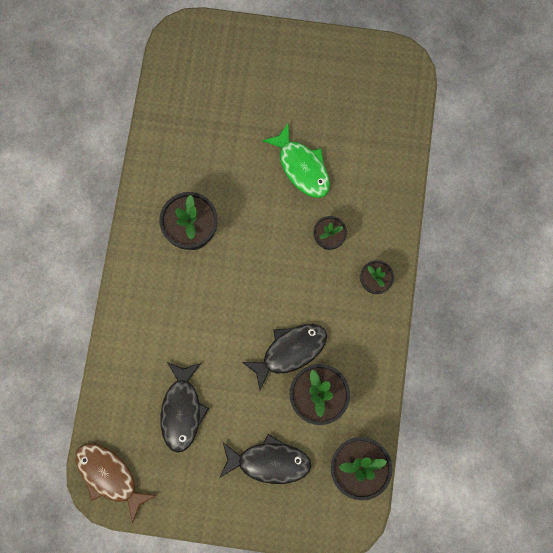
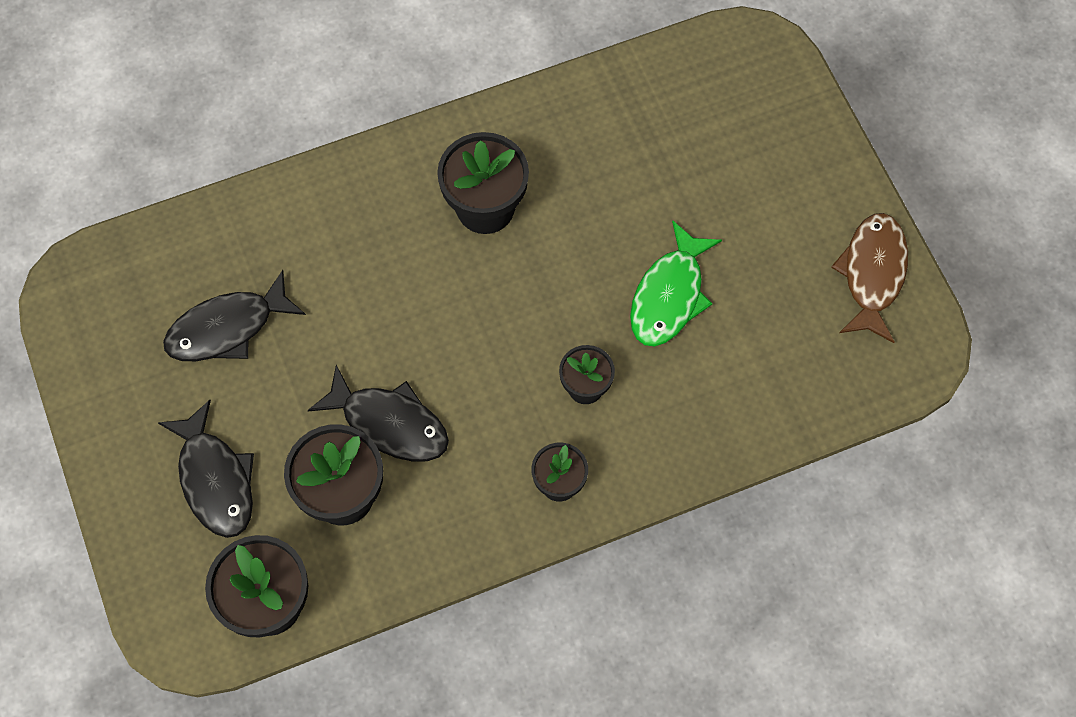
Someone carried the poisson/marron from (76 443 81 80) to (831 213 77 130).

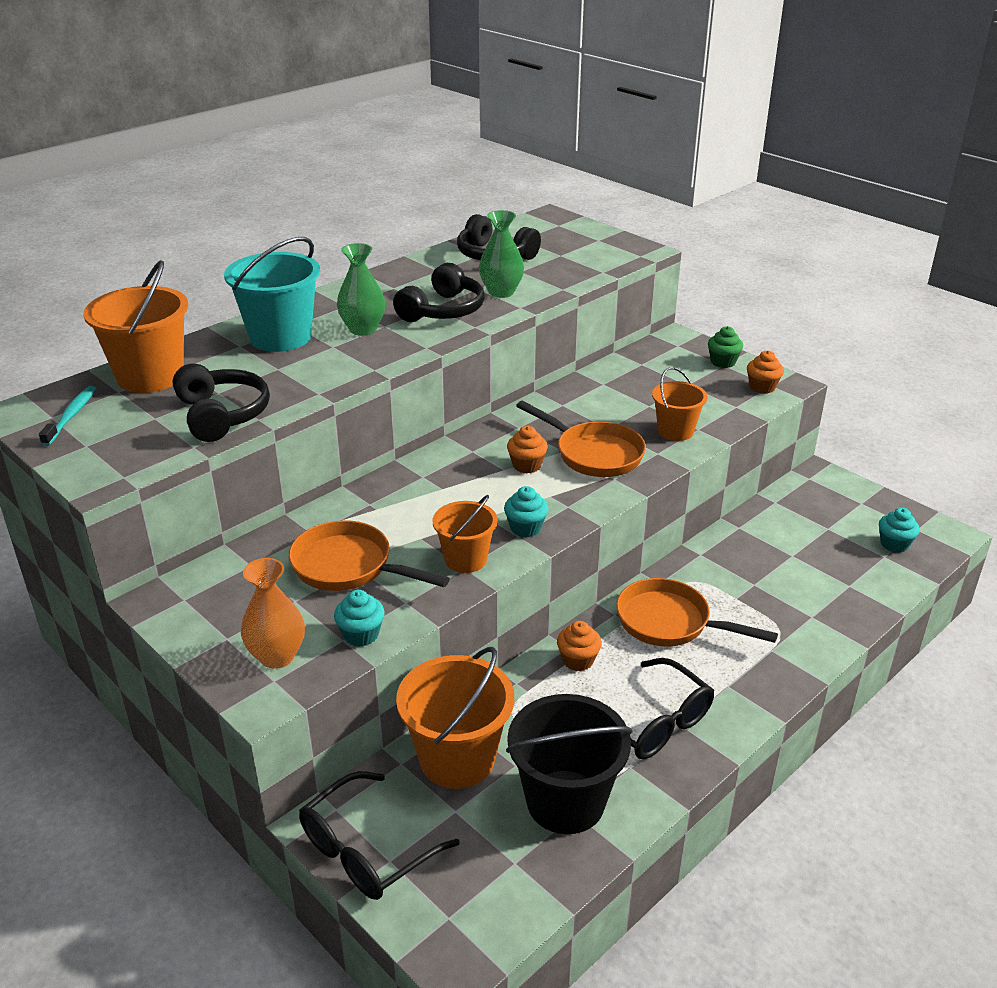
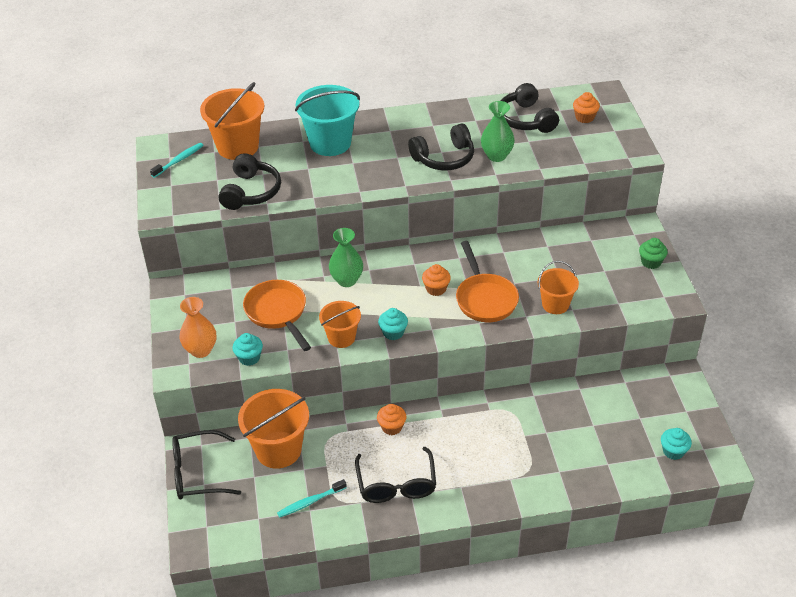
Someone carried the vase/vert from (337 243 48 93) to (329 228 34 59).
Someone swapped the seau/noir at (506 694 127 140) for the brosse à dents/turquoise at (277 479 70 39).
Someone took away the poêle/orange at (616 578 162 68).
Someone carried the muffin/orange from (747 350 37 44) to (573 92 27 31).

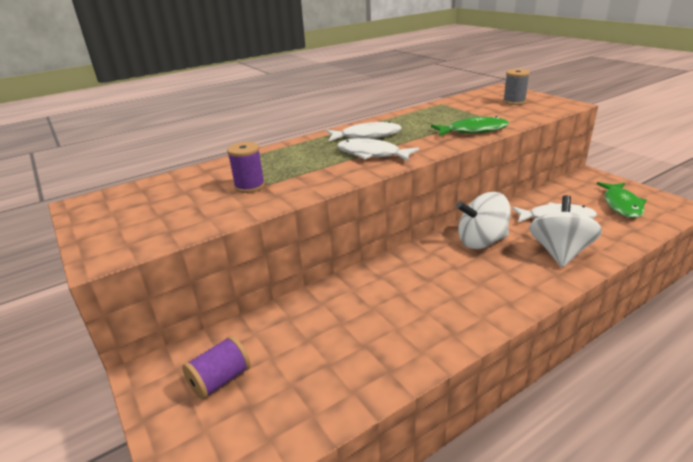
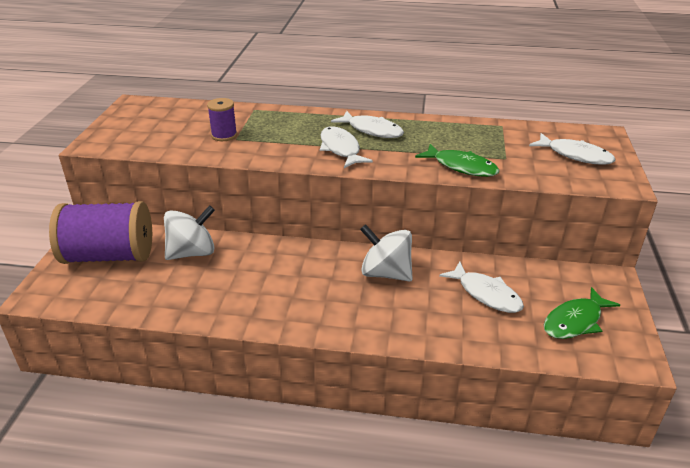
Someone scaled the bobine/violet at (182 336 68 64) by 2.14.
Someone swapped the bobine/gris at (503 69 27 36) for the poisson/blanc at (529 133 86 32).
Someone carried the toupie/blanc from (529 195 73 72) to (164 205 51 55).

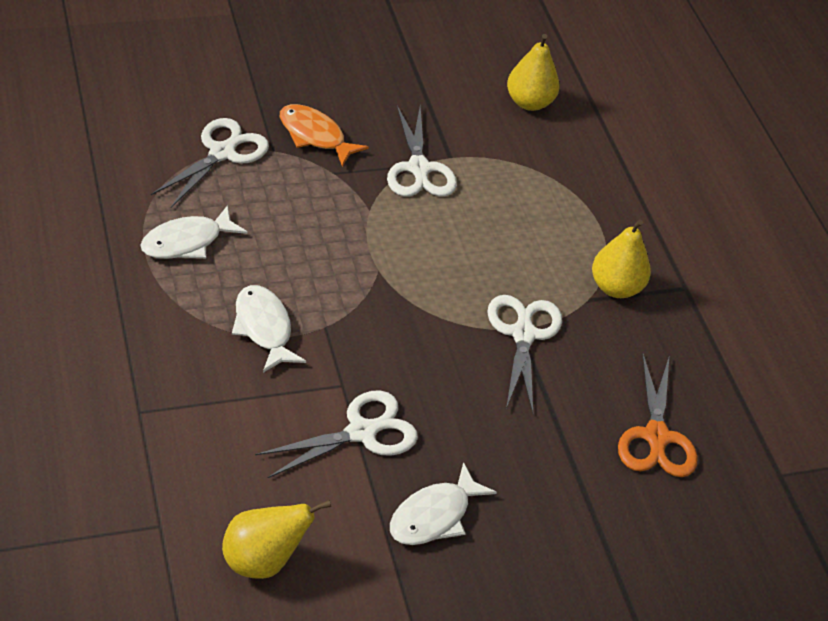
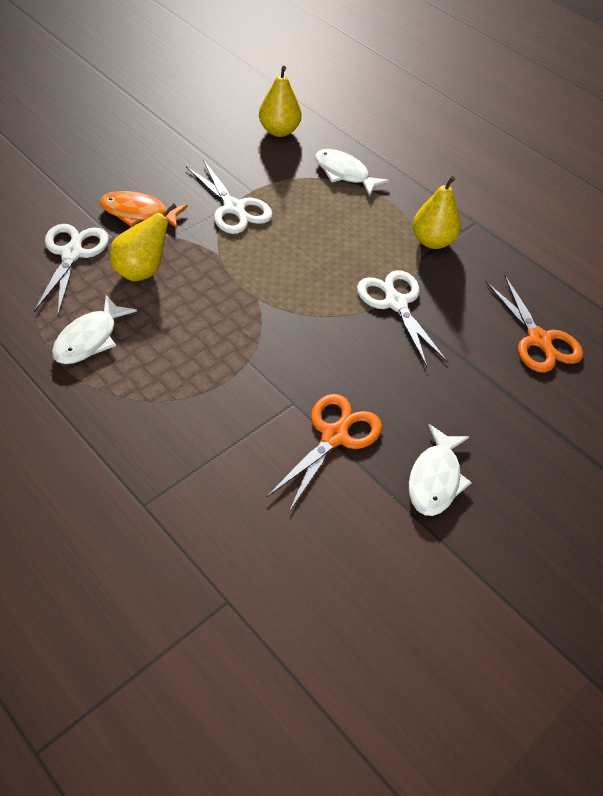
Someone carried the poire/jaune from (222 500 109 79) to (110 203 67 78).
Someone carried the poisson/blanc from (232 285 74 88) to (315 149 75 47).
Someone repainted the ciseaux/blanc at (255 391 163 87), which became the ciseaux/orange at (266 394 116 118).

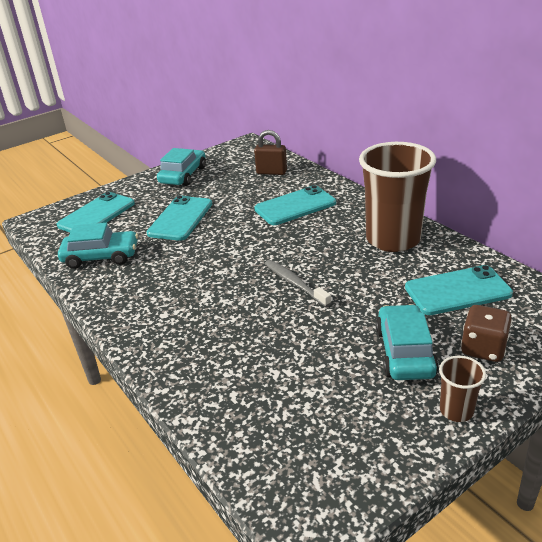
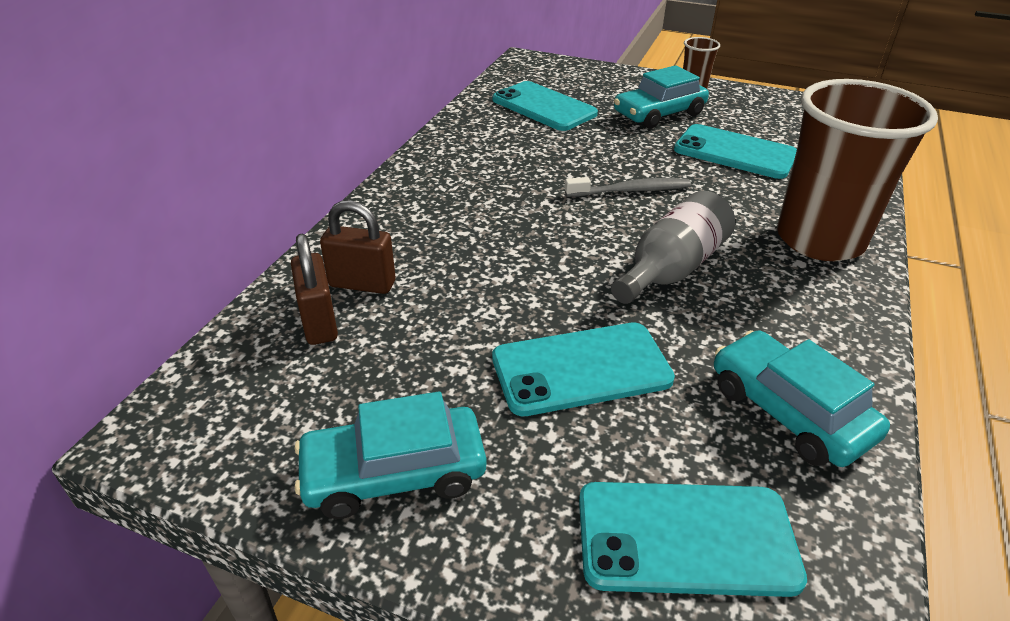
Someone carried the téléphone/turquoise from (254 185 82 40) to (674 124 123 55).
Someone rotated the brosse à dents/gris at (265 260 67 47) by 120 degrees counterclockwise.
Someone carried the gobelet/marron from (359 142 77 110) to (777 79 161 182).
Someone took away the dé/marron at (461 305 51 57).
Someone put down the cadenas/marron at (320 200 75 94).
Someone put down the bouteille/gris at (611 191 124 113).

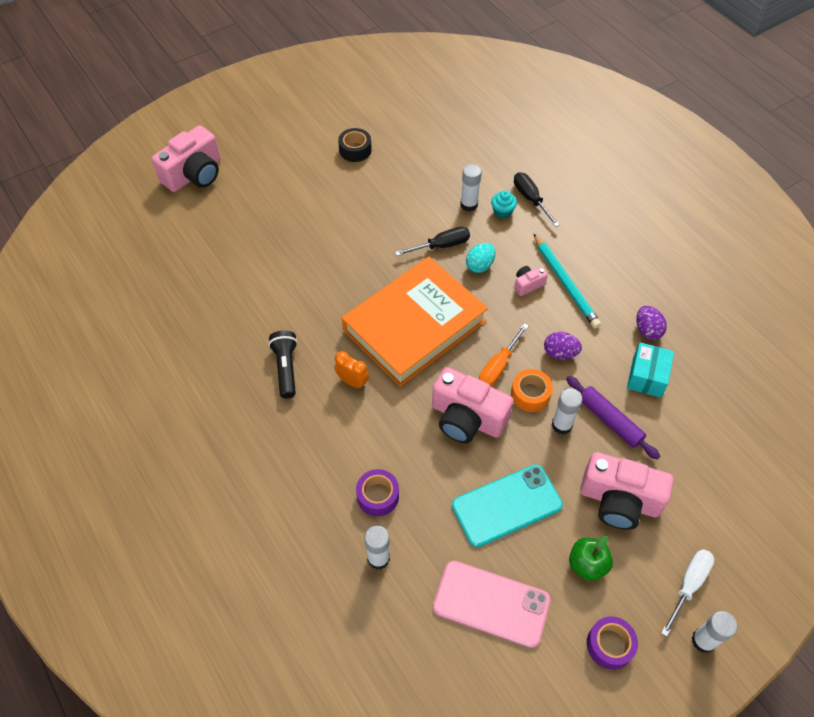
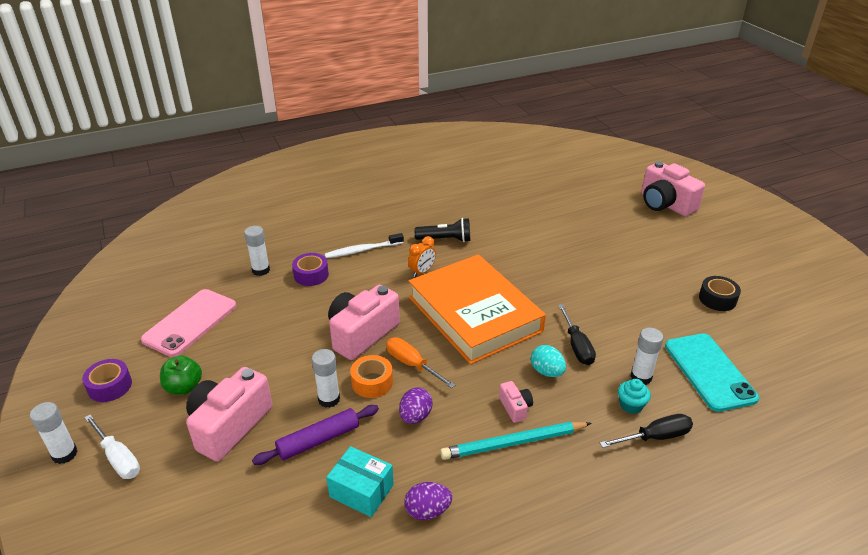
Someone carried the téléphone/turquoise from (452 464 111 83) to (665 333 94 79).
Someone put down the brosse à dents/blanc at (325 233 79 25).

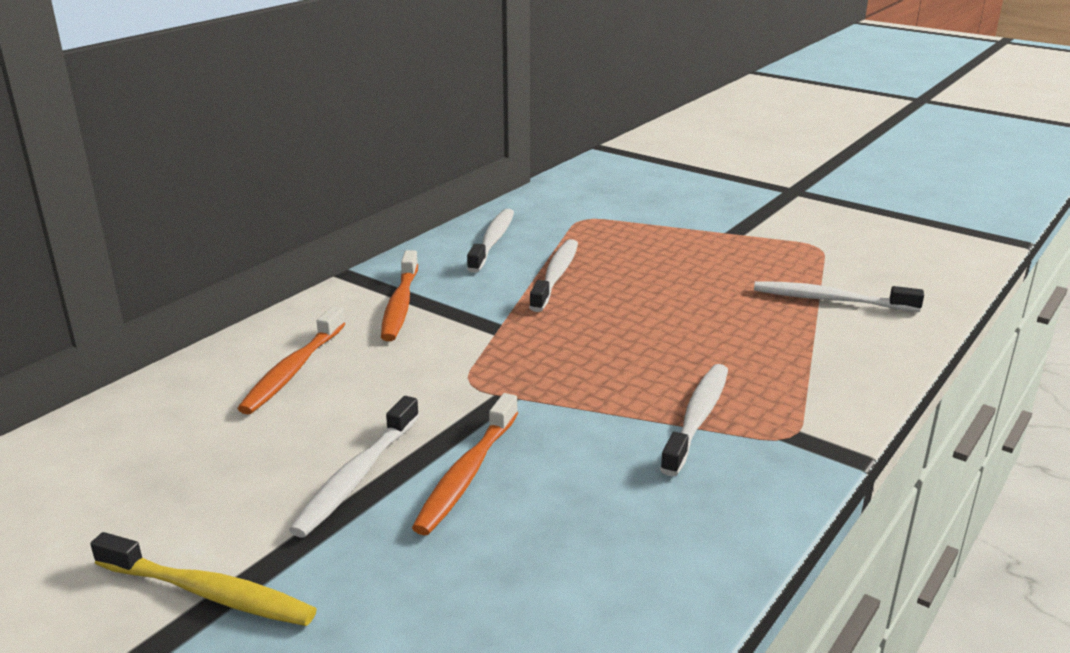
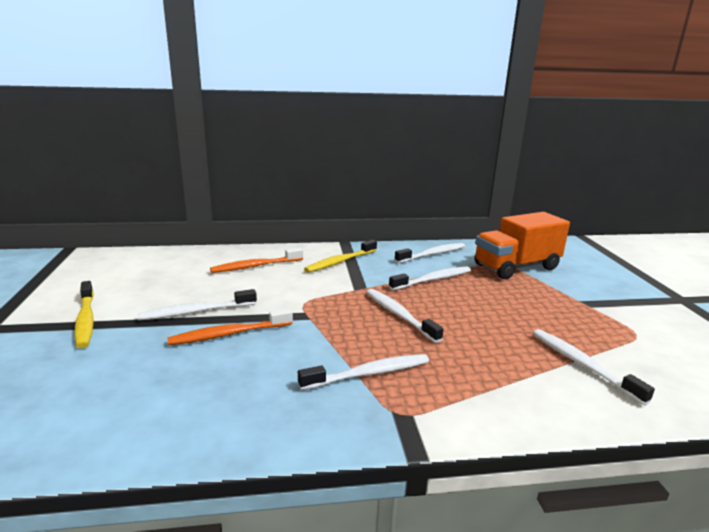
Someone repainted the brosse à dents/orange at (381 250 37 91), which became the brosse à dents/jaune at (304 240 73 33).
Someone put down the brosse à dents/blanc at (366 289 77 54).
Someone put down the camion/orange at (474 212 96 67).

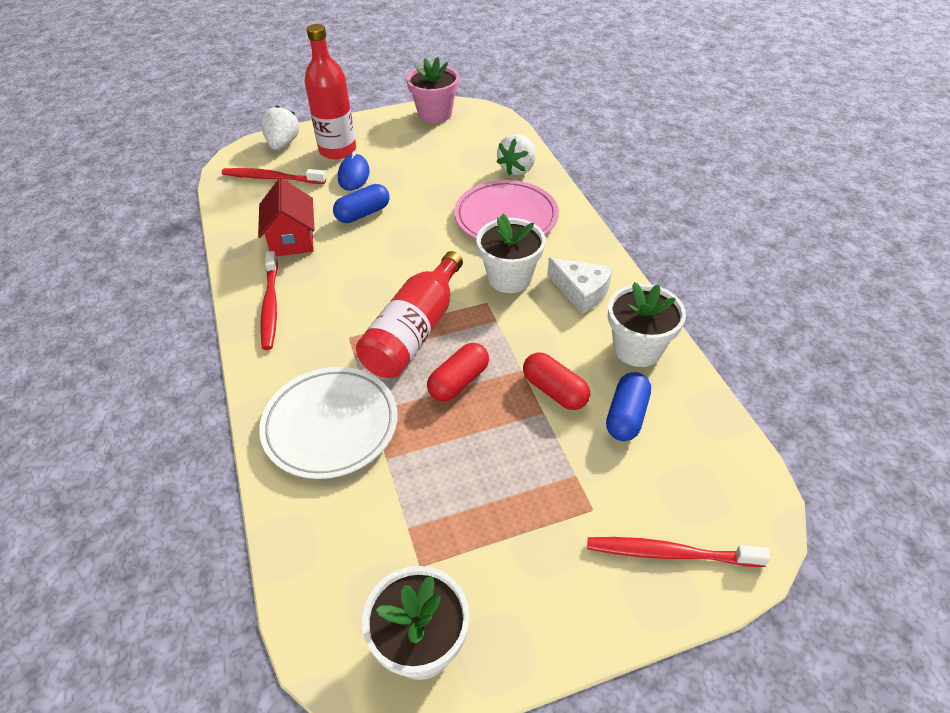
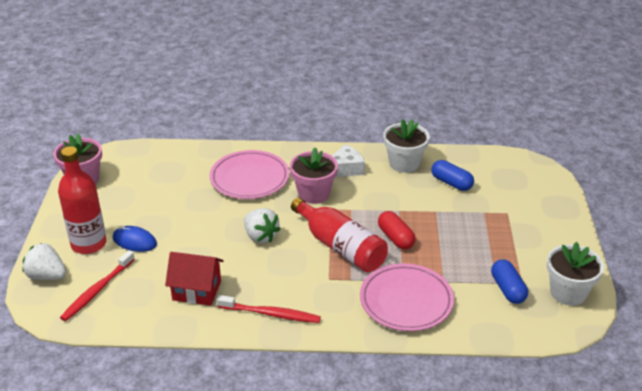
Someone repainted the assiette/blanc at (259 367 139 112), which became the assiette/rose at (360 263 94 68).
Someone carried the gélule/bleu from (333 184 57 39) to (491 259 37 45).
Someone repainted the pot de fleurs/blanc at (476 214 70 79), which became the pot de fleurs/rose at (290 148 48 56).
Someone carried the fraise/blanc from (496 134 40 42) to (244 208 37 35).
Someone took away the gélule/rouge at (523 352 67 58).
Someone took away the brosse à dents/rouge at (588 537 182 30).

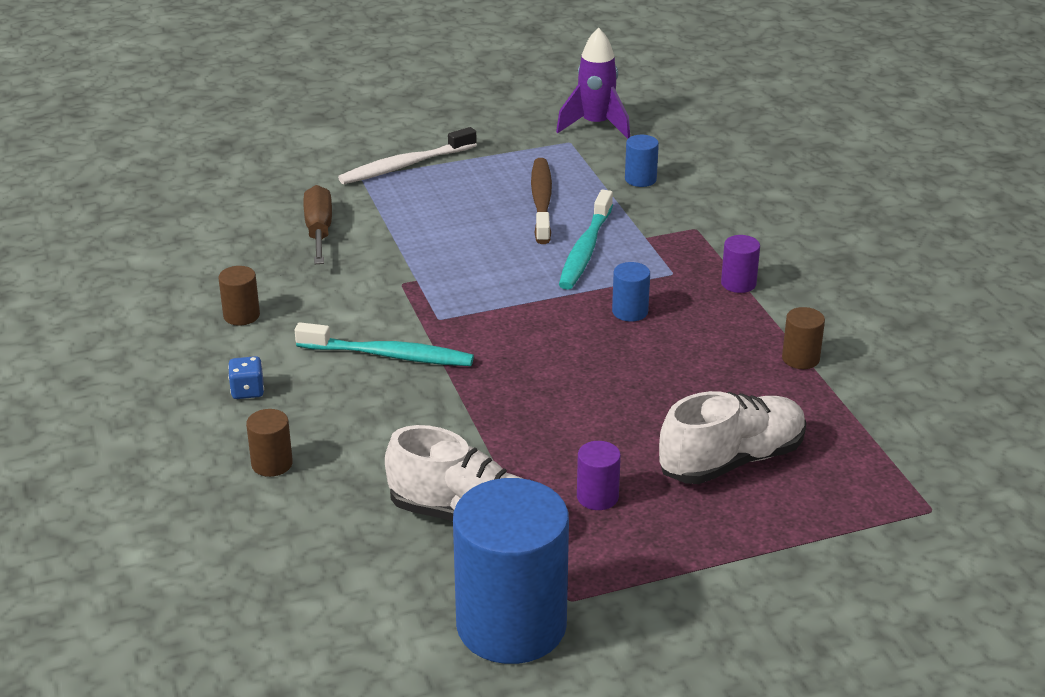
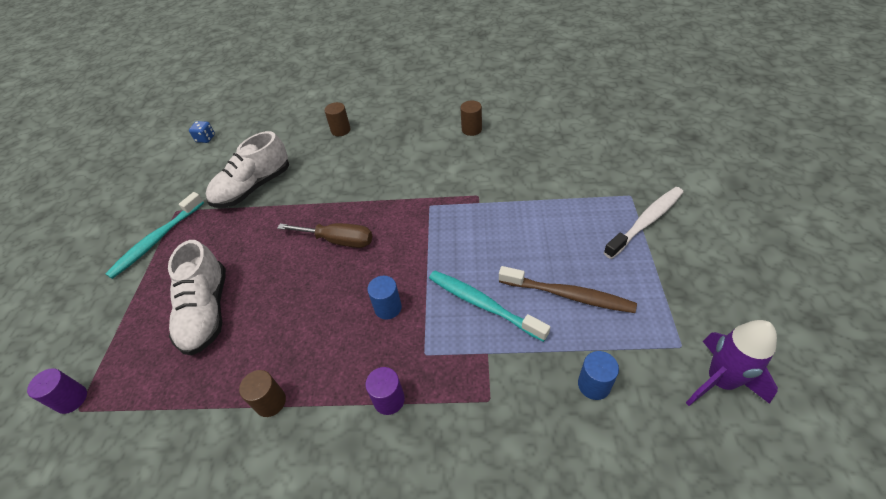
Someone carried the dé/bleu from (228 356 36 43) to (189 121 26 22).
Someone carried the brosse à dents/turquoise from (295 322 179 44) to (105 192 99 87).
Someone carried the tournevis/marron from (303 185 29 79) to (277 223 95 25).
Someone rotated the brosse à dents/blanc at (338 127 139 57) by 60 degrees clockwise.
Someone took away the cylindre/bleu at (453 478 116 186).
Someone carried the cylindre/violet from (577 441 44 69) to (27 368 60 46).

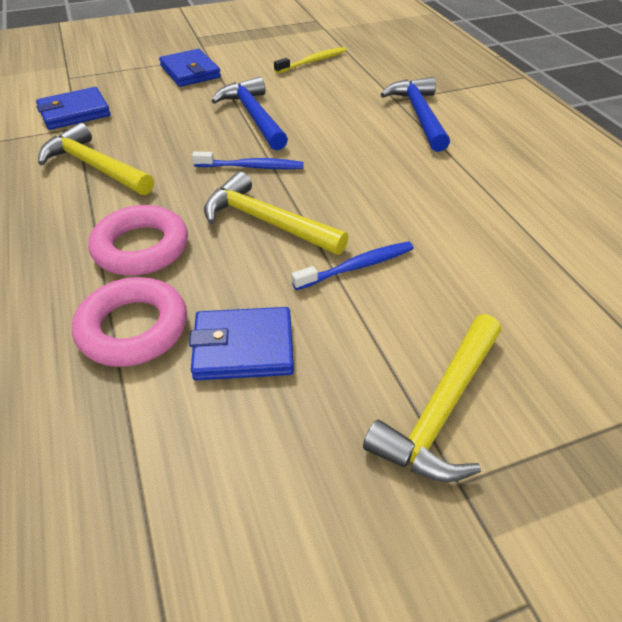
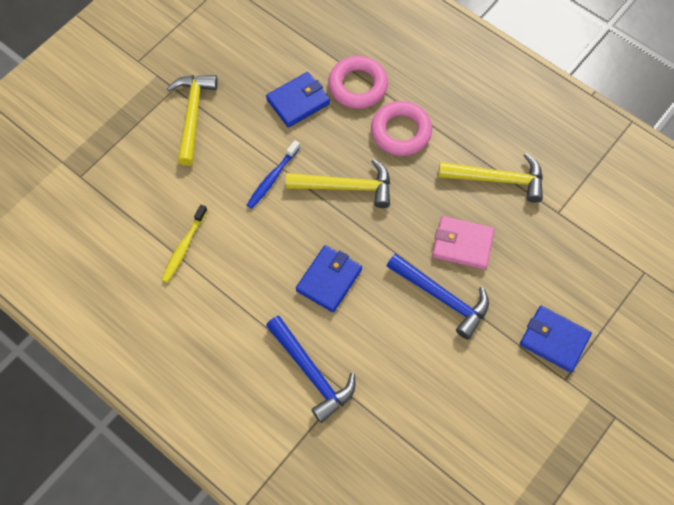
Someone carried the portefeuille/bleu from (36 87 75 43) to (296 245 66 67).
Someone took away the brosse à dents/bleu at (192 151 112 18).
Someone carried the brosse à dents/jaune from (274 47 72 27) to (161 204 47 79).
Someone put down the portefeuille/rose at (432 216 63 53).

